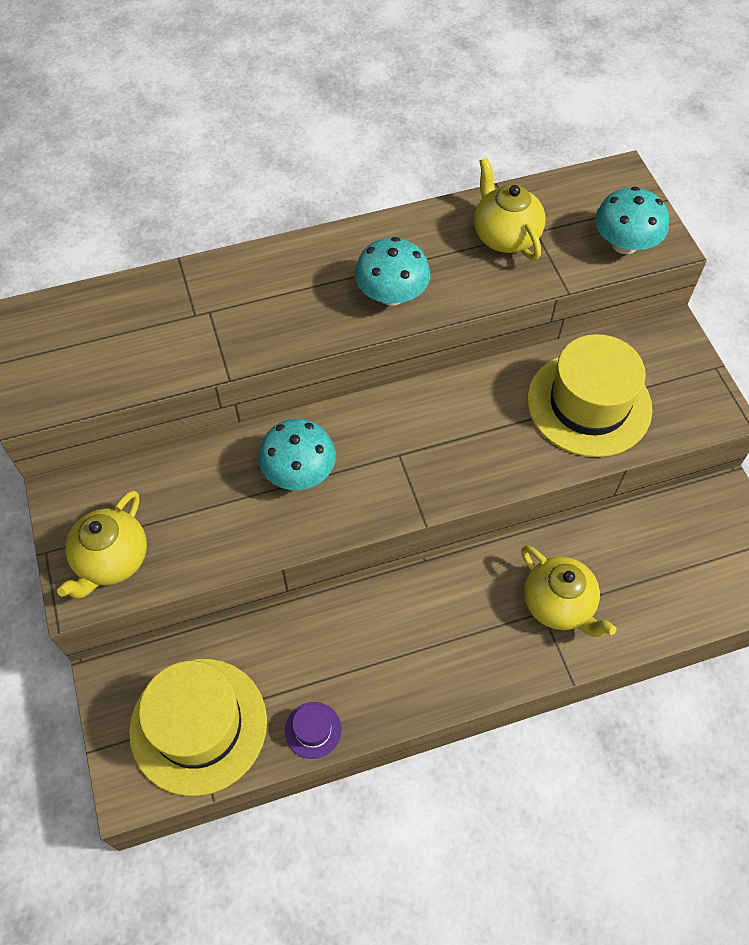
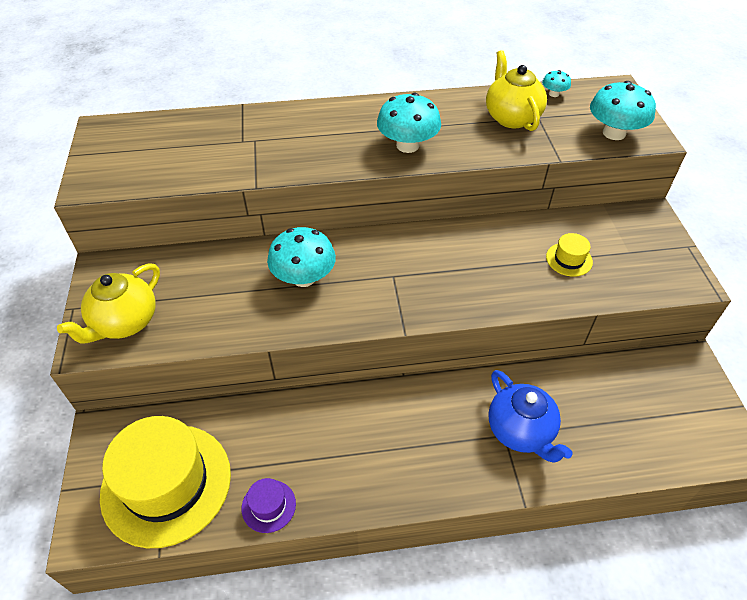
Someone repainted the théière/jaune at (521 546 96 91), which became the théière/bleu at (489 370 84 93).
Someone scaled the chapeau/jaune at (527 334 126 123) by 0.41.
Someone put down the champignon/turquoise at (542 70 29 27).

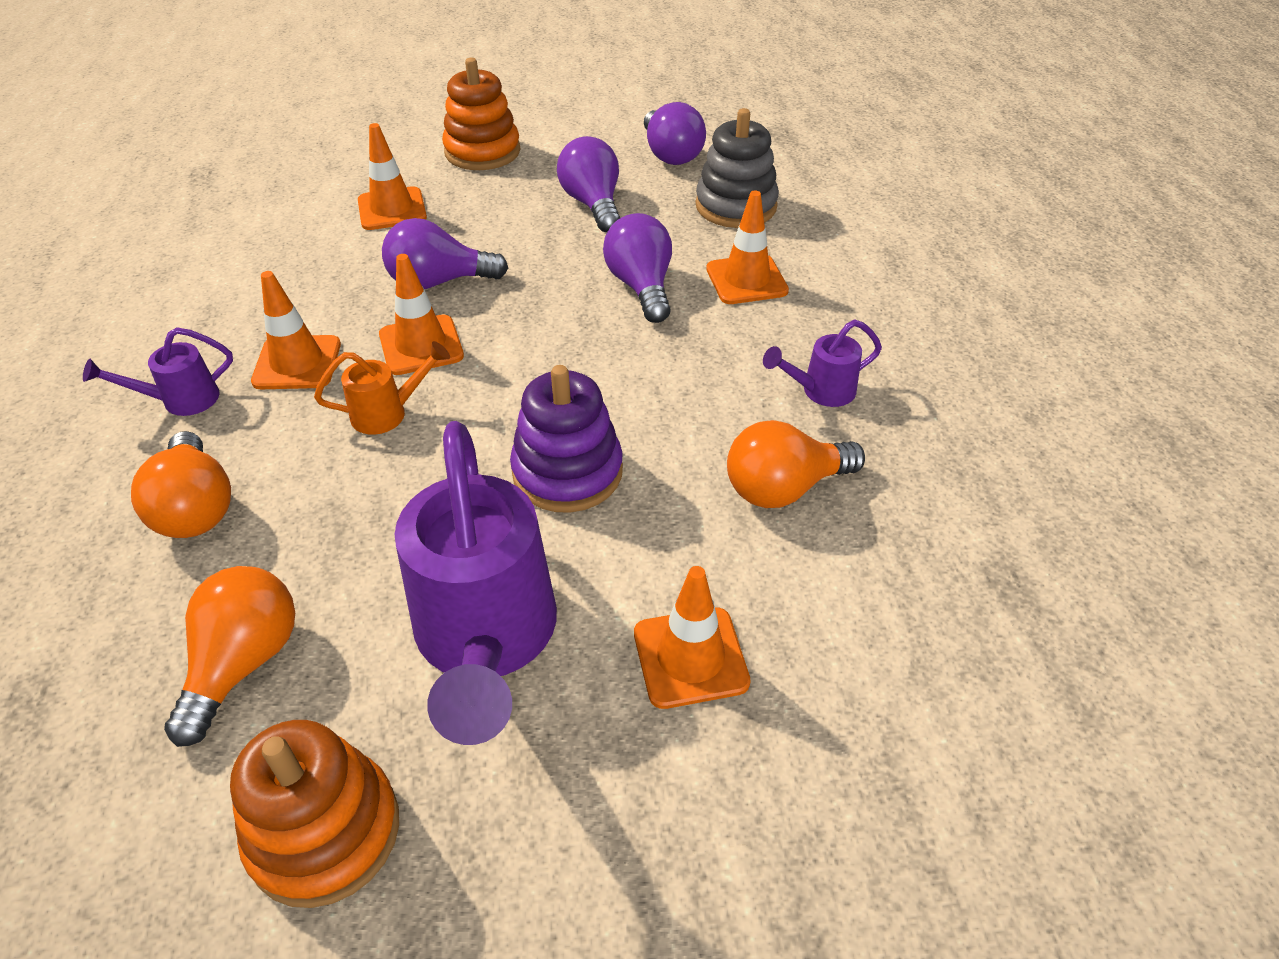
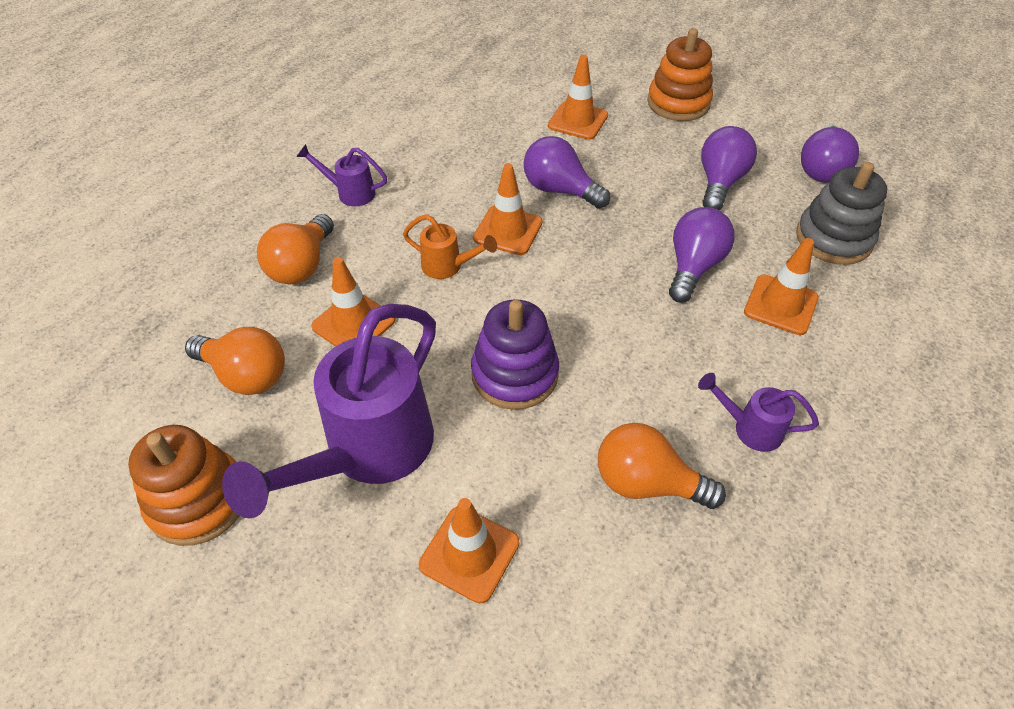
Someone rotated the ampoule/orange at (164 566 131 181) by 60 degrees clockwise.
Someone carried the cône de chantier/orange from (251 271 90 118) to (311 257 84 90).

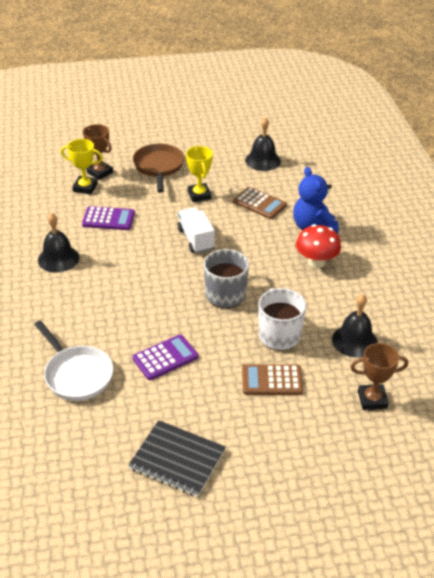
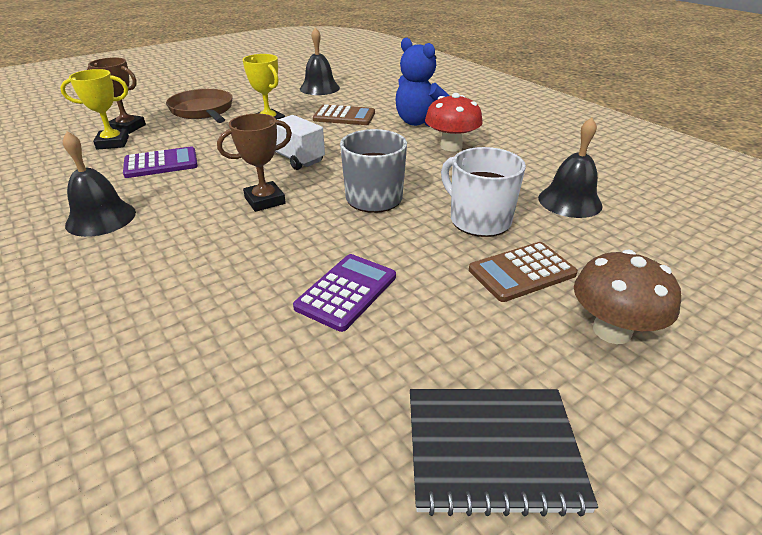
Someone took away the poêle/blanc at (34 320 79 81).
Someone carried the trophée/marron from (351 343 57 67) to (217 114 75 98).
Someone put down the champignon/marron at (574 250 107 94).

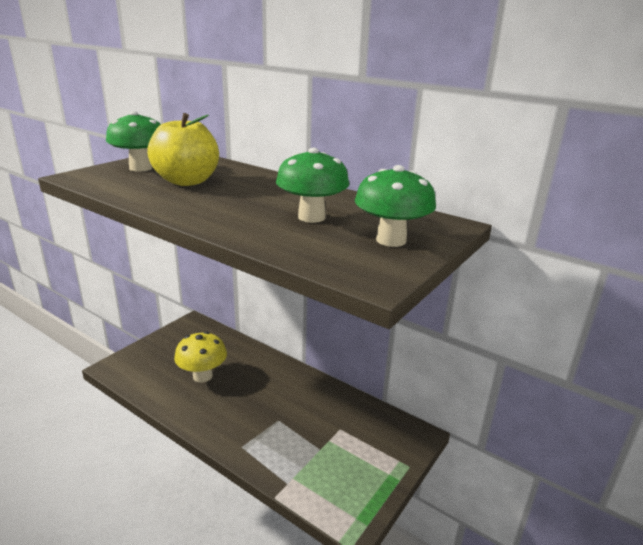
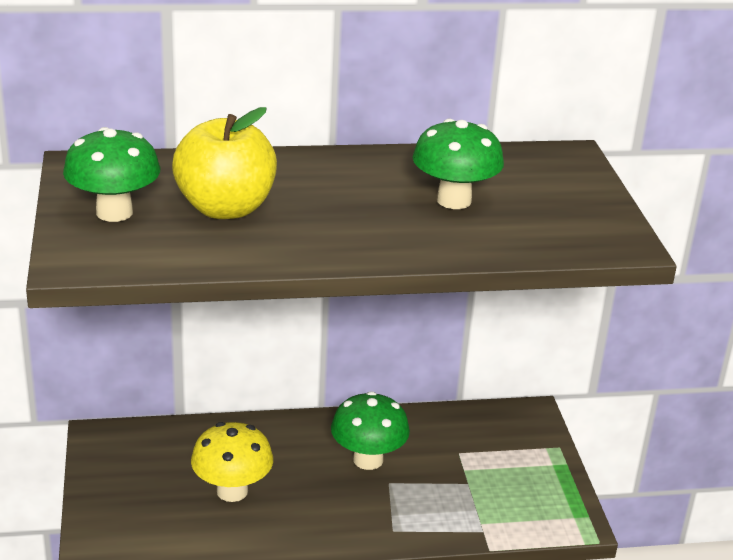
Someone carried the champignon/vert from (355 165 81 82) to (331 391 79 79).

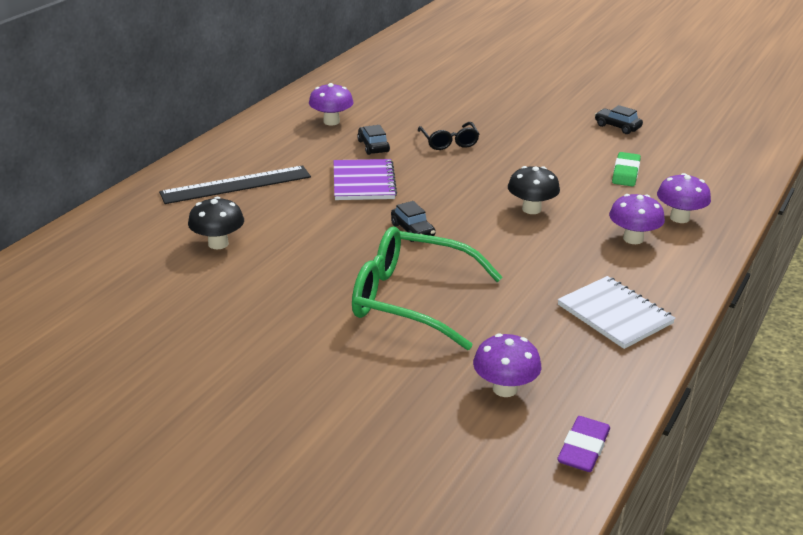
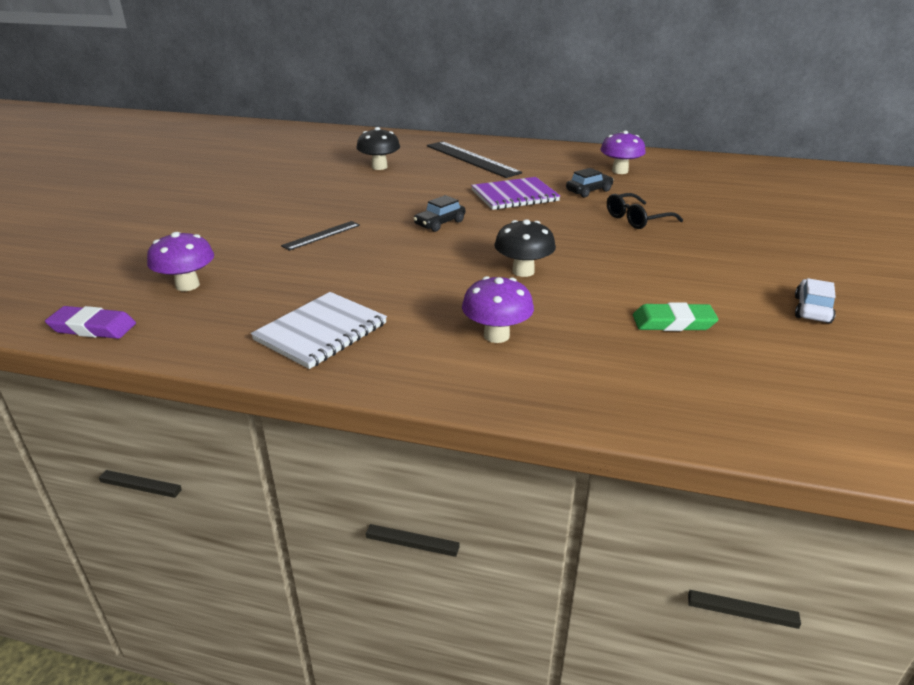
Someone swapped the lunettes/vert at (352 226 151 124) for the règle/noir at (281 221 79 30).
Someone repainted the voiture/noir at (595 105 48 29), which became the voiture/blanc at (795 278 41 46).
Someone took away the champignon/violet at (657 173 54 50).

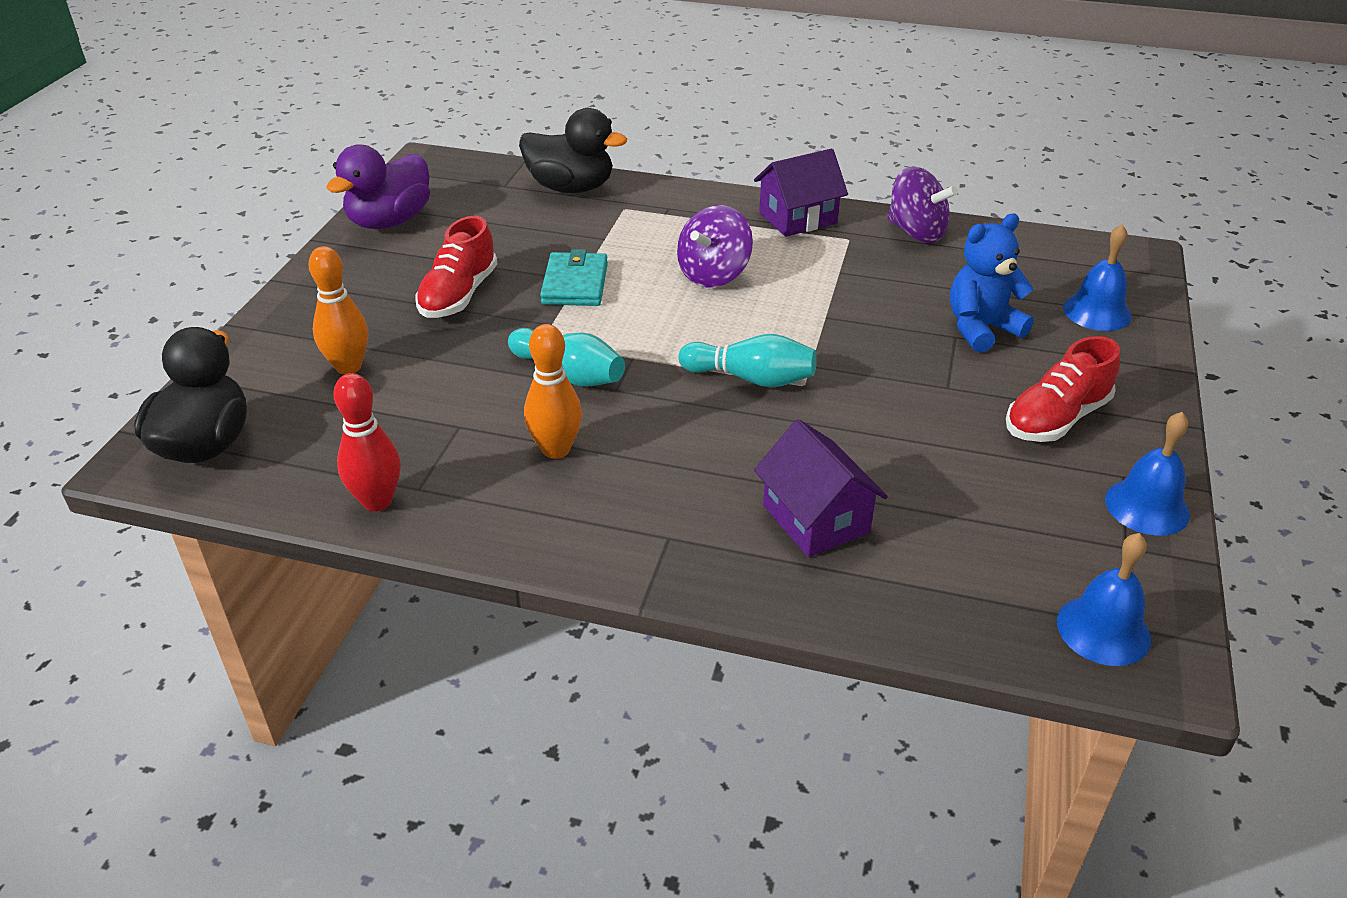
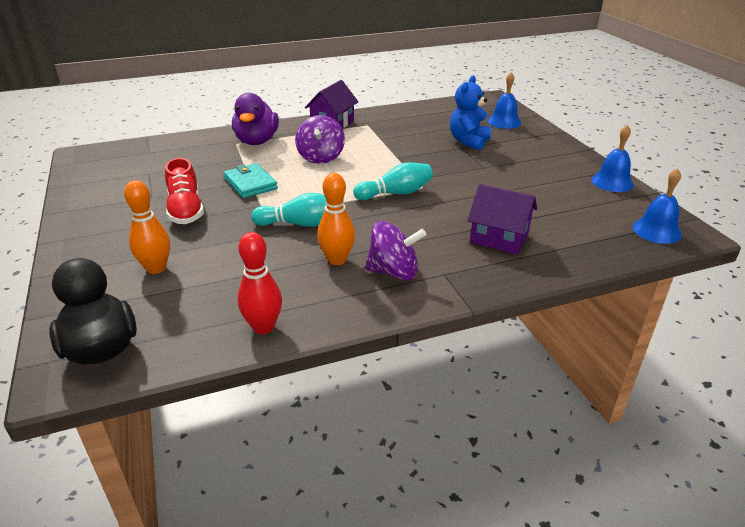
Someone carried the canard/violet from (326 144 104 85) to (232 93 47 52).
Someone took away the canard/noir at (519 108 108 85).
Someone carried the toupie/violet from (887 166 71 77) to (365 221 61 60).
Someone took away the chaussure/rouge at (1006 336 114 106).

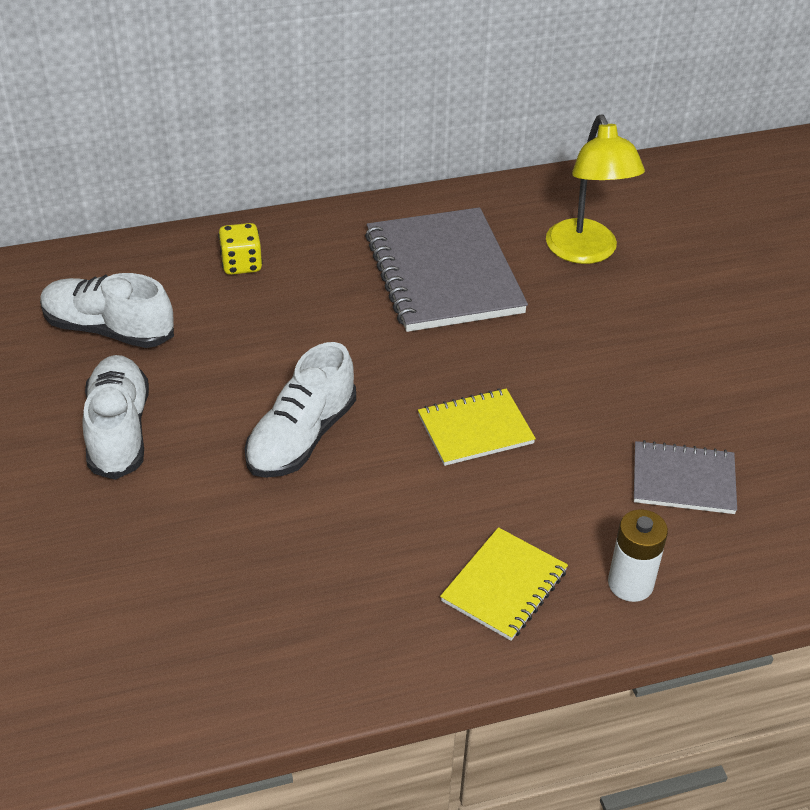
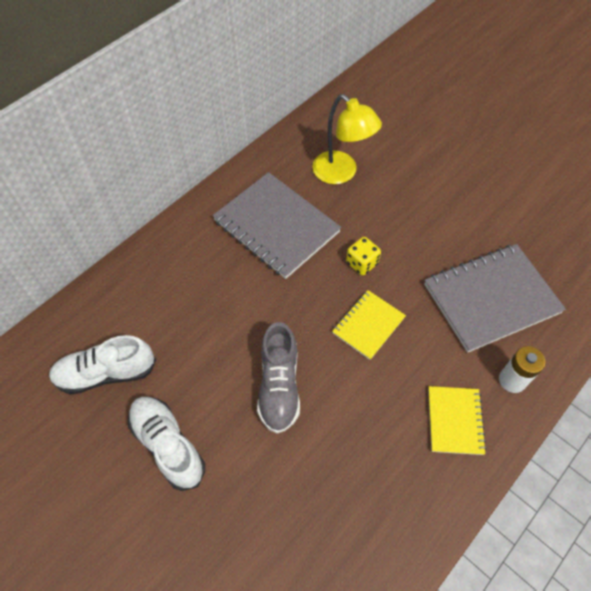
Someone carried the dé/jaune from (218 223 45 52) to (346 237 35 39).
Someone repainted the chaussure/blanc at (245 342 111 136), which became the chaussure/gris at (257 322 43 112).
Someone scaled the carnet/gris at (634 440 103 74) by 1.85.

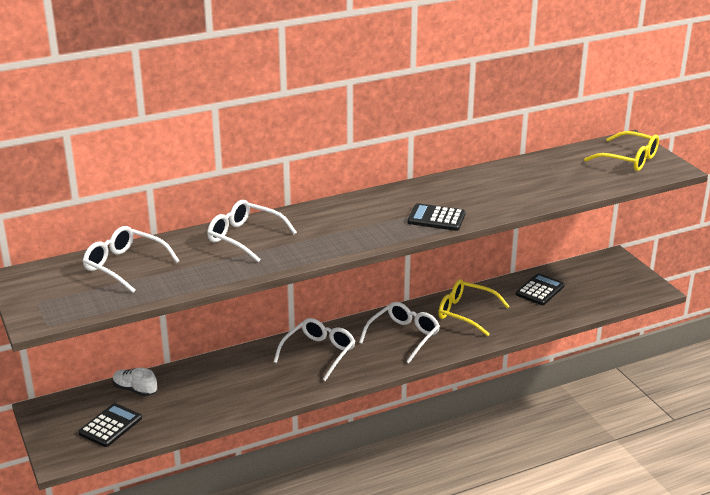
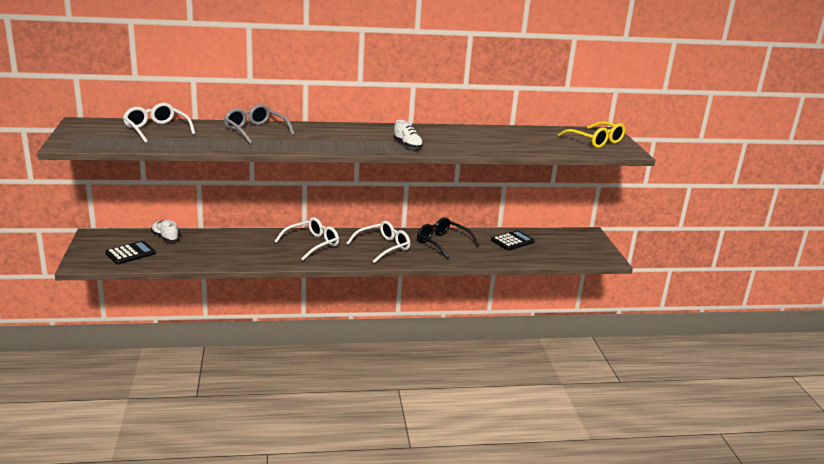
Someone repainted the lunettes/blanc at (207 200 90 62), which became the lunettes/gris at (224 104 71 40).
Someone swapped the calculatrice/noir at (408 203 58 28) for the chaussure/blanc at (393 120 30 29).
Someone repainted the lunettes/jaune at (438 279 72 57), which became the lunettes/noir at (417 217 63 43).

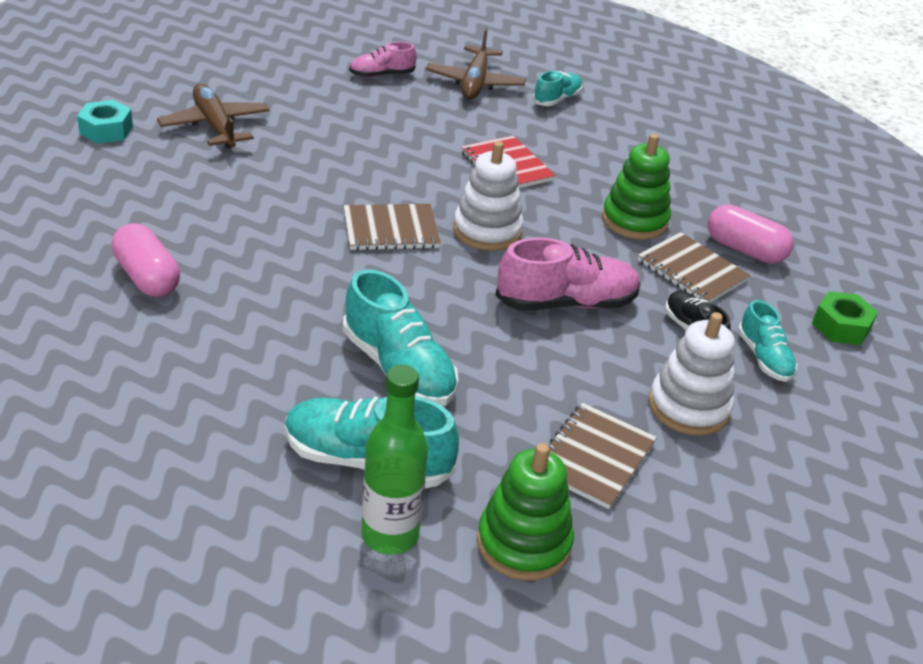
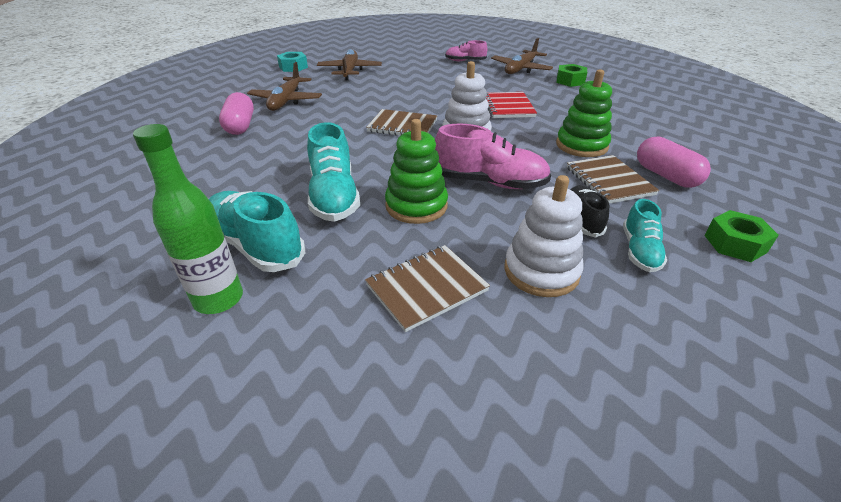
Someone carried the jouet à empiler/vert from (477 443 97 138) to (385 119 63 105).
Someone swapped the chaussure/turquoise at (533 71 50 35) for the écrou/vert at (556 64 31 23).
Someone put down the avion/marron at (247 62 75 49).

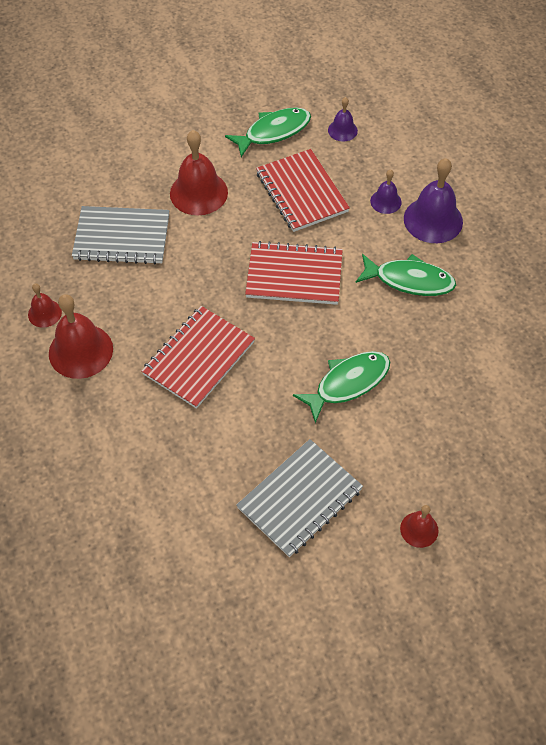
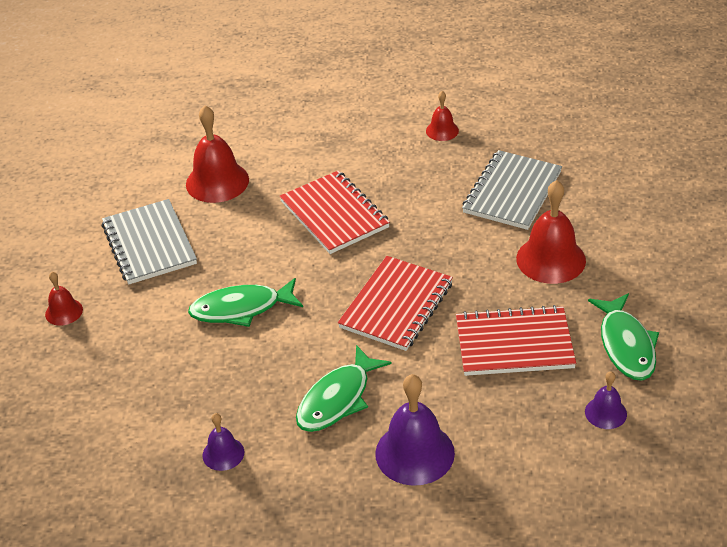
Someone carried the cloche/rouge from (49 294 64 85) to (186 105 63 98).
Someone rotated the poisson/vert at (293 351 97 72) by 90 degrees clockwise.
Someone carried the cloche/violet from (370 169 32 45) to (202 413 42 58).

